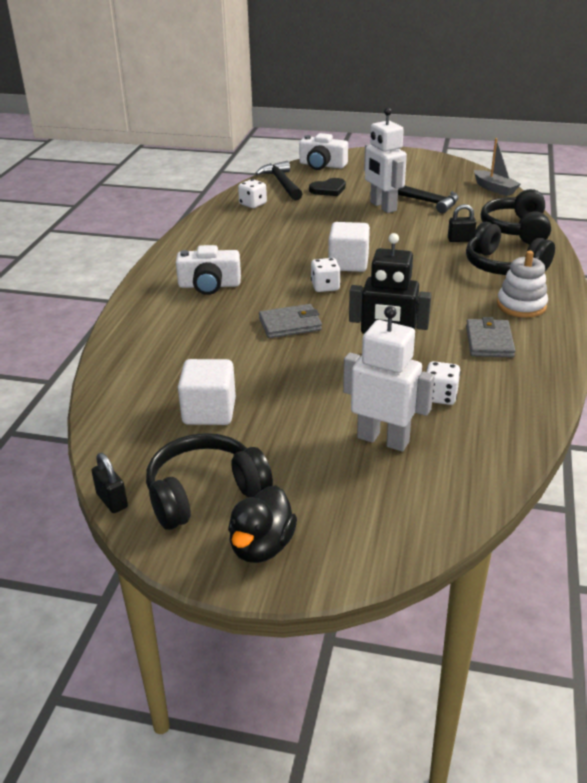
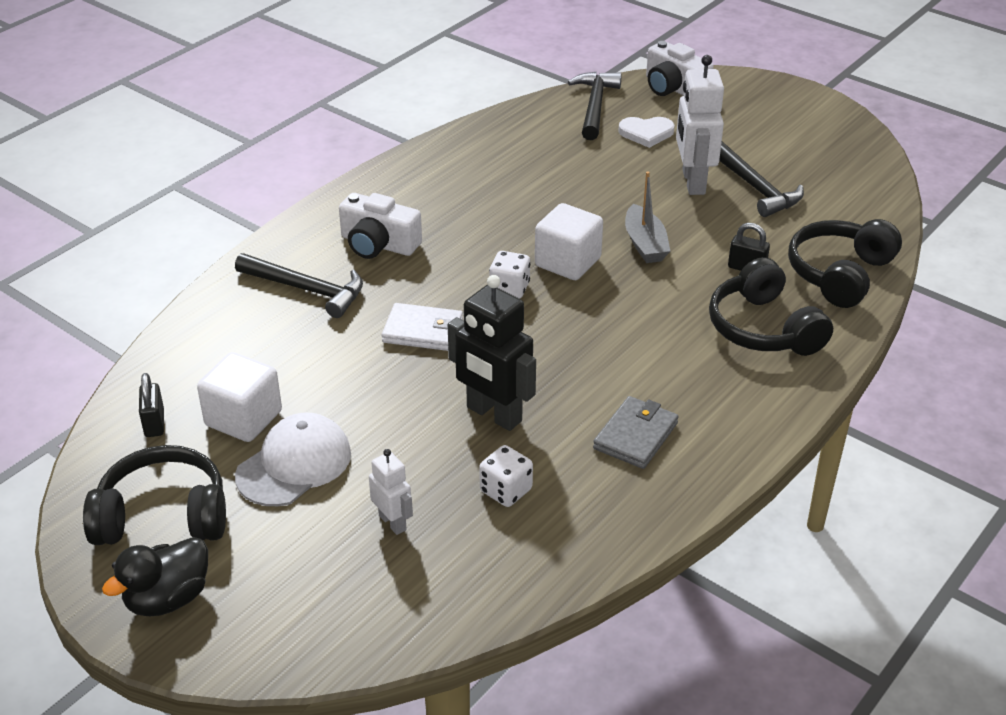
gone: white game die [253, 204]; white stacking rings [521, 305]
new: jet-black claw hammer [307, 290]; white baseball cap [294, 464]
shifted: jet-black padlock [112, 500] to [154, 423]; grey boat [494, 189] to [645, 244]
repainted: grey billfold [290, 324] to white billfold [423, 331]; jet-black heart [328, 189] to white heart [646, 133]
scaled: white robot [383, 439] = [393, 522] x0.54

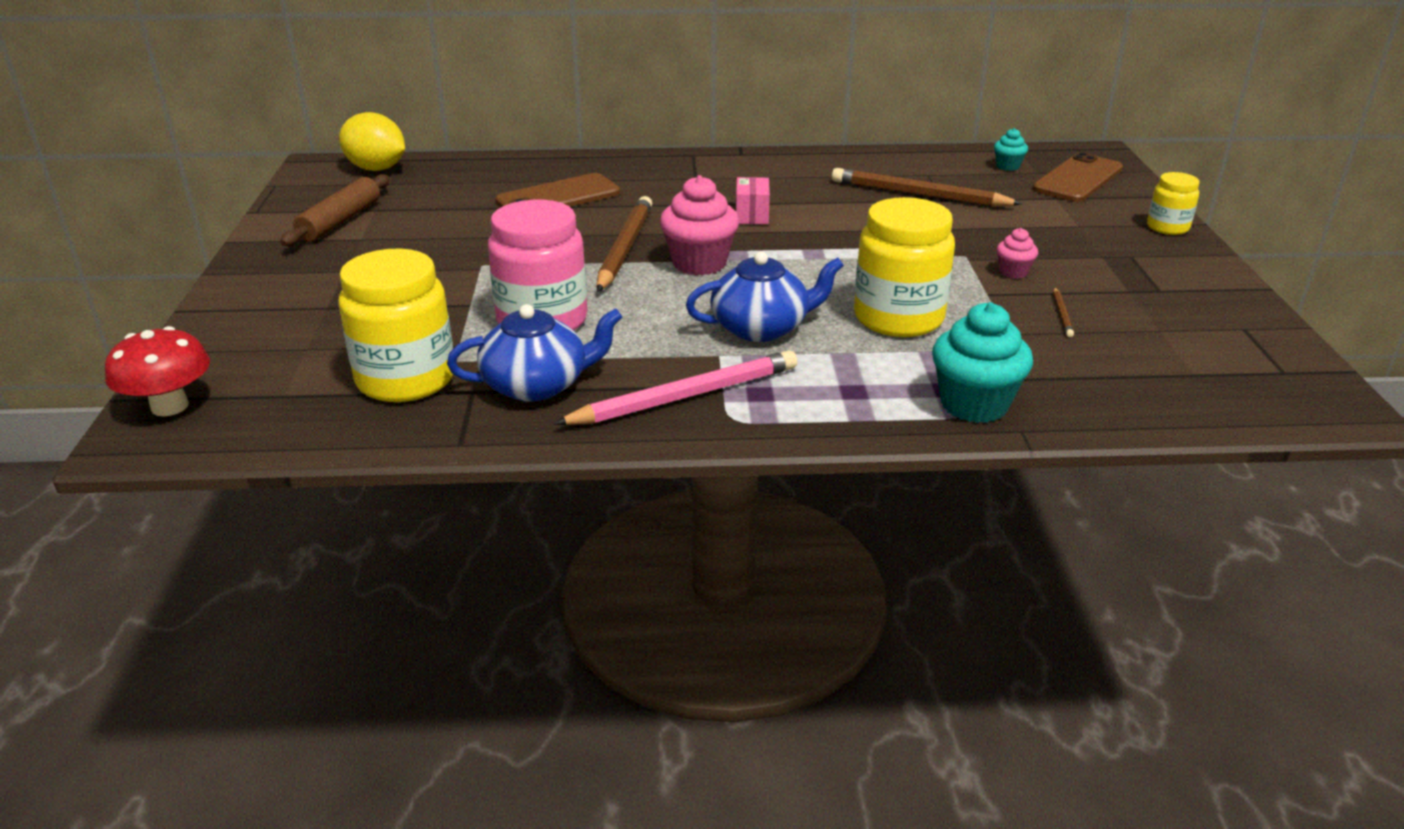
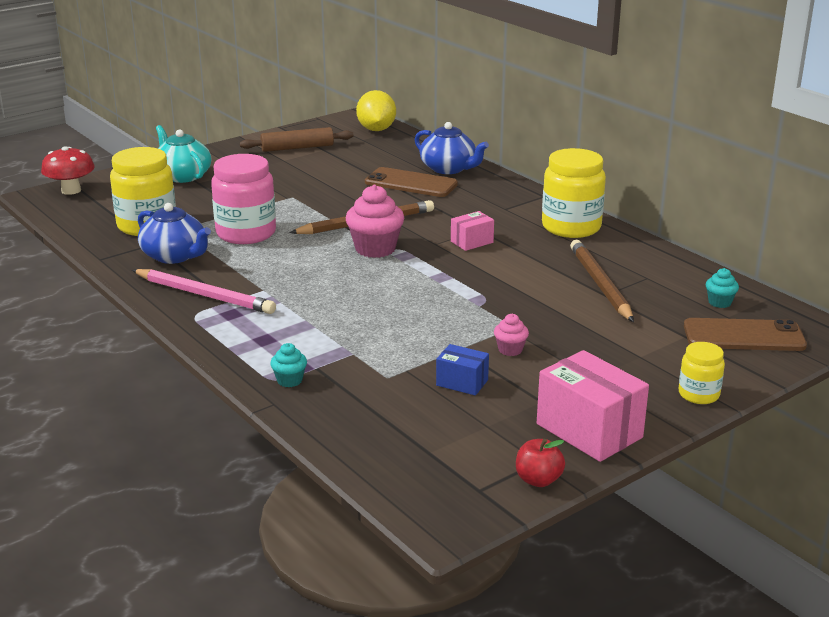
new: turquoise china teapot [183, 176]; red apple fruit [538, 480]; pink box [589, 431]
shifted: blue china teapot [761, 328] to [449, 168]; golden jar [898, 318] to [571, 227]
swapped: brown wooden pencil [1062, 314] to blue box [462, 382]
scaled: turquoise cupcake [974, 404] = [289, 380] x0.51

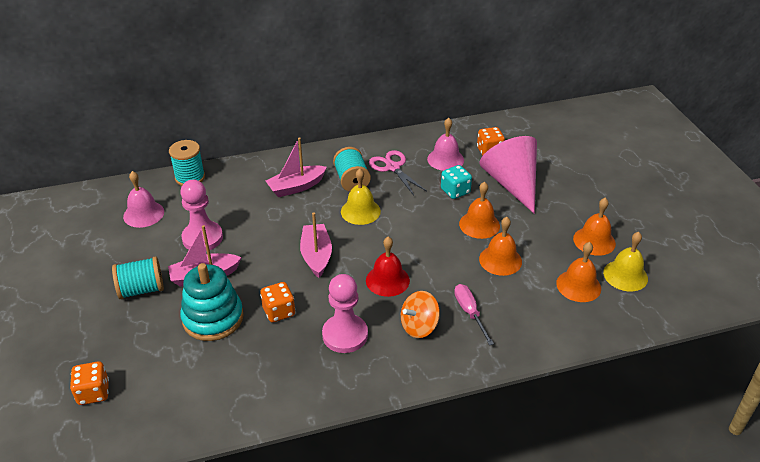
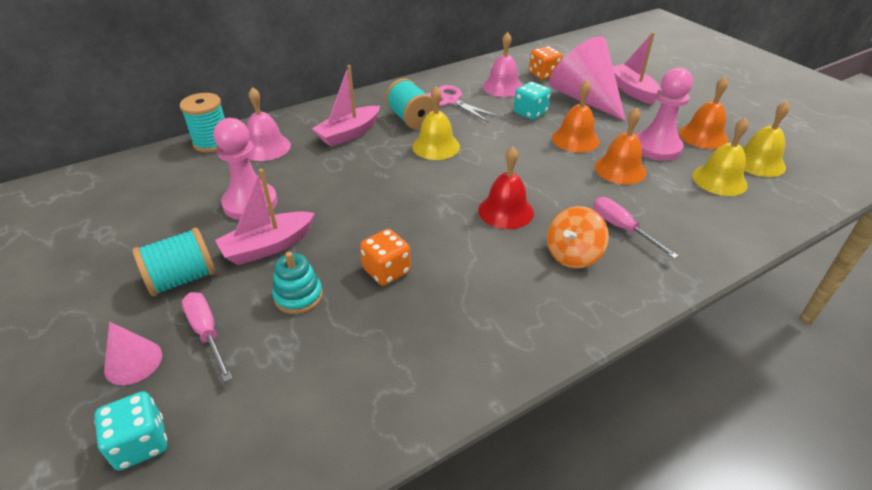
new: pink cone shape [133, 362]; pink flat screwdriver [207, 333]
shifted: pink hand bell [143, 214] to [266, 147]; pink boat [316, 256] to [632, 90]; pink pawn [345, 335] to [657, 147]
repainted: orange-coloured game die [93, 393] to turquoise game die [141, 444]; orange-coloured hand bell [578, 285] to golden hand bell [719, 180]
scaled: turquoise stacking rings [213, 318] = [298, 296] x0.56

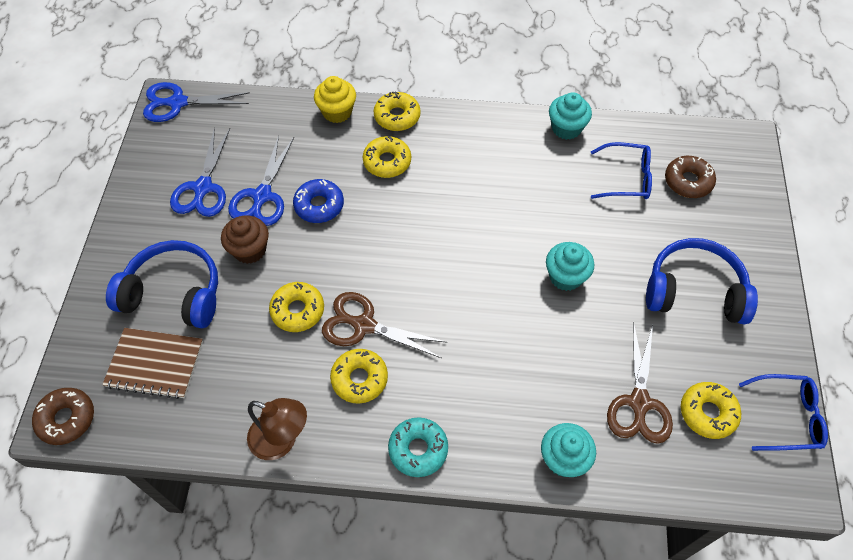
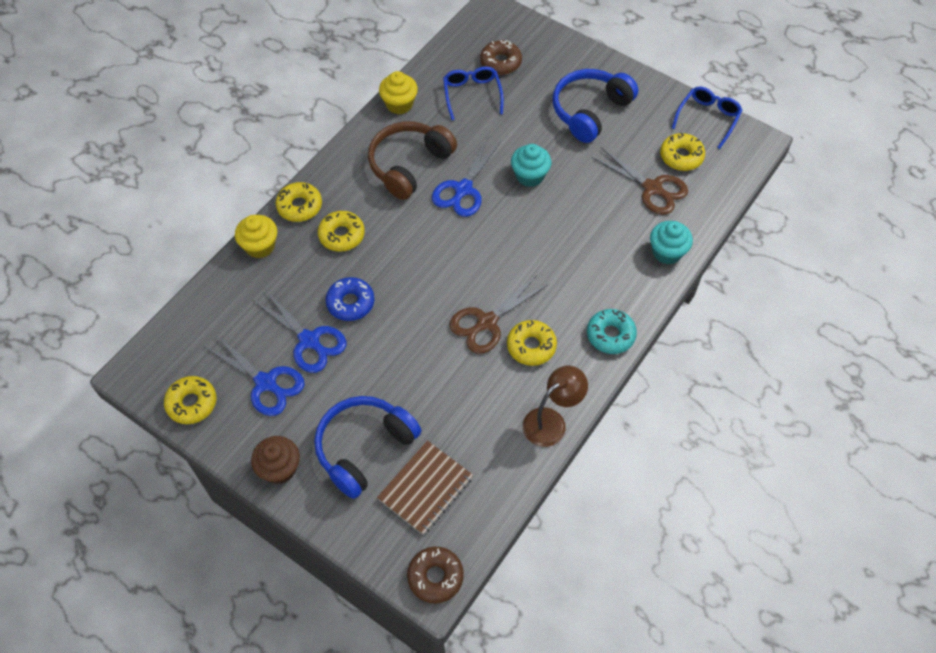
new: brown headset [409, 165]
shifted: golden doughnut [297, 310] to [192, 403]; brown cupcake [250, 250] to [279, 468]; blue pair of scissors [178, 103] to [463, 189]
repainted: turquoise cupcake [566, 128] to golden cupcake [399, 104]
rotated: blue eyeglasses [626, 178] = [472, 94] 45 degrees counterclockwise

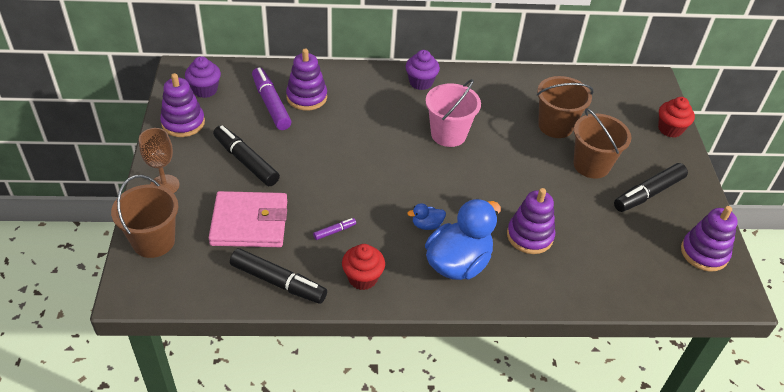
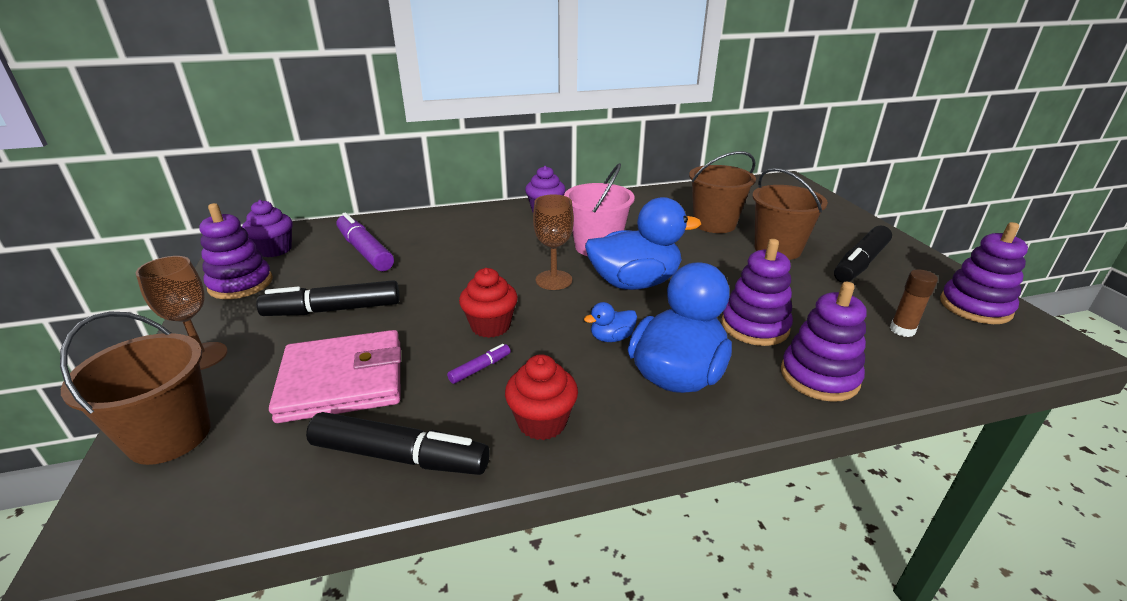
new: brown goblet [554, 280]; blue rubber duck [634, 283]; brown glue stick [902, 330]
shifted: red cupcake [670, 129] to [490, 326]; royal purple stacking rings [306, 97] to [819, 376]
rotated: jet-black felt pen [246, 161] = [333, 310] 45 degrees counterclockwise

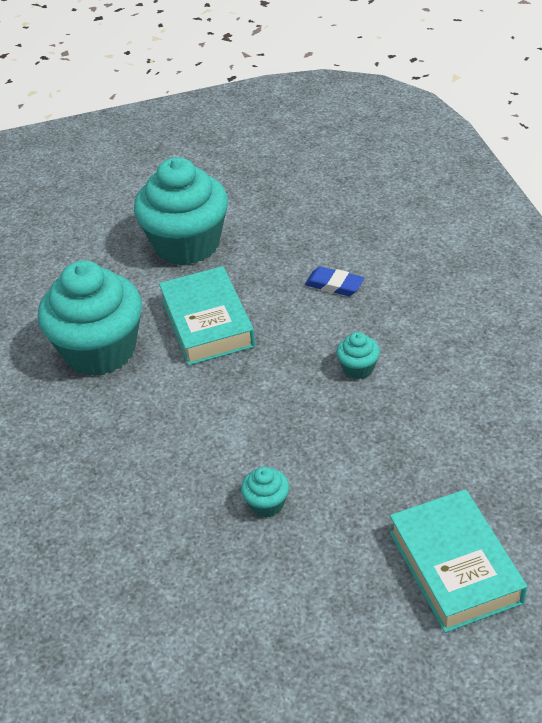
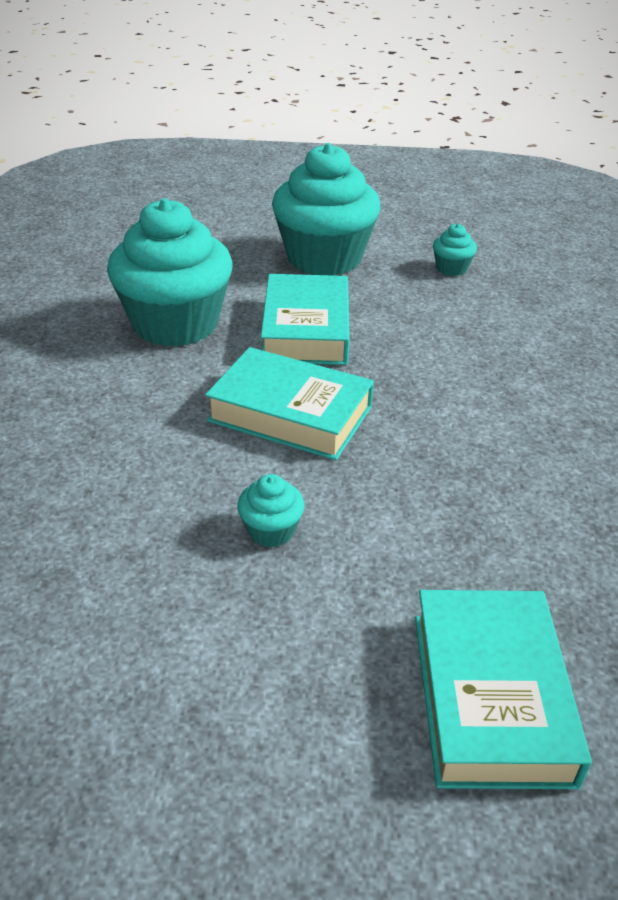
gone: blue eraser [334, 285]
new: turquoise hardcover [290, 413]
shifted: turquoise cupcake [358, 368] to [451, 268]

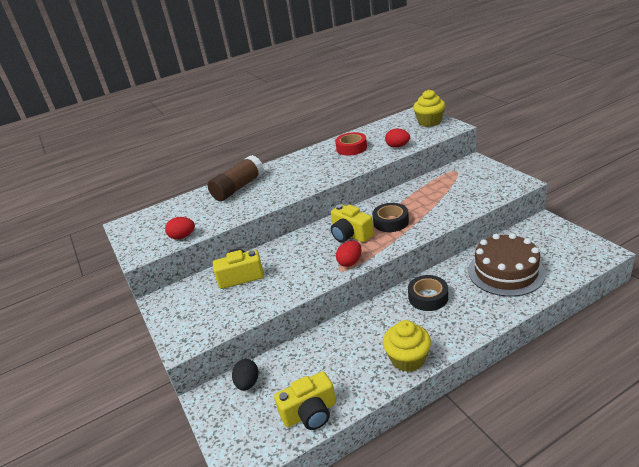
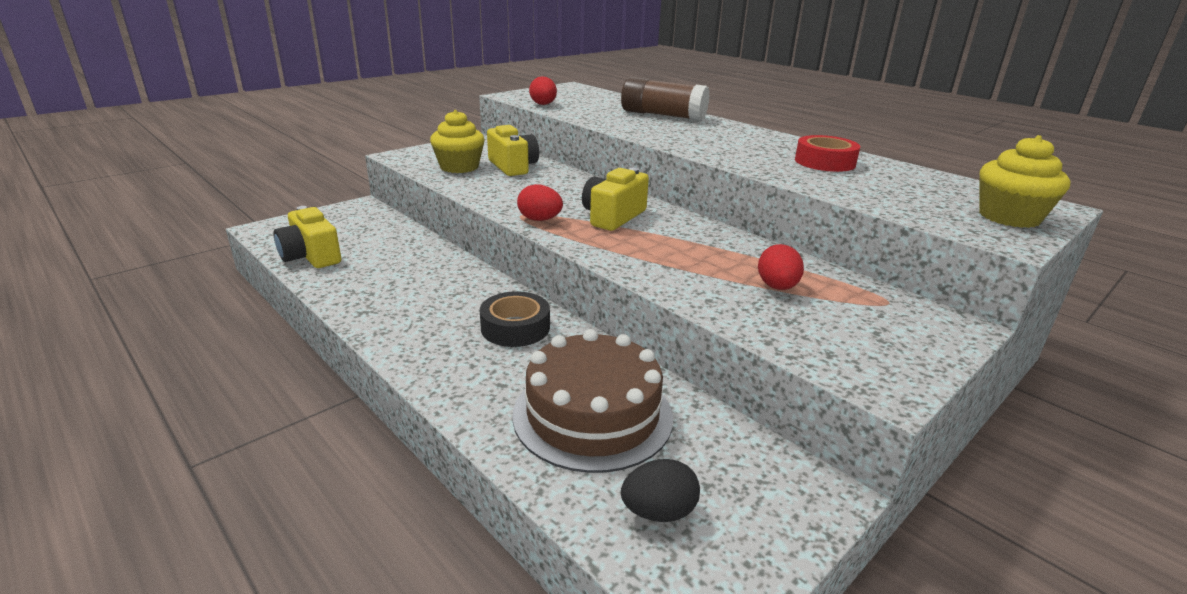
gone: jet-black sticky tape [390, 222]
shifted: golden cupcake [408, 359] to [459, 167]; jet-black egg [248, 383] to [658, 512]; red egg [397, 146] to [777, 287]

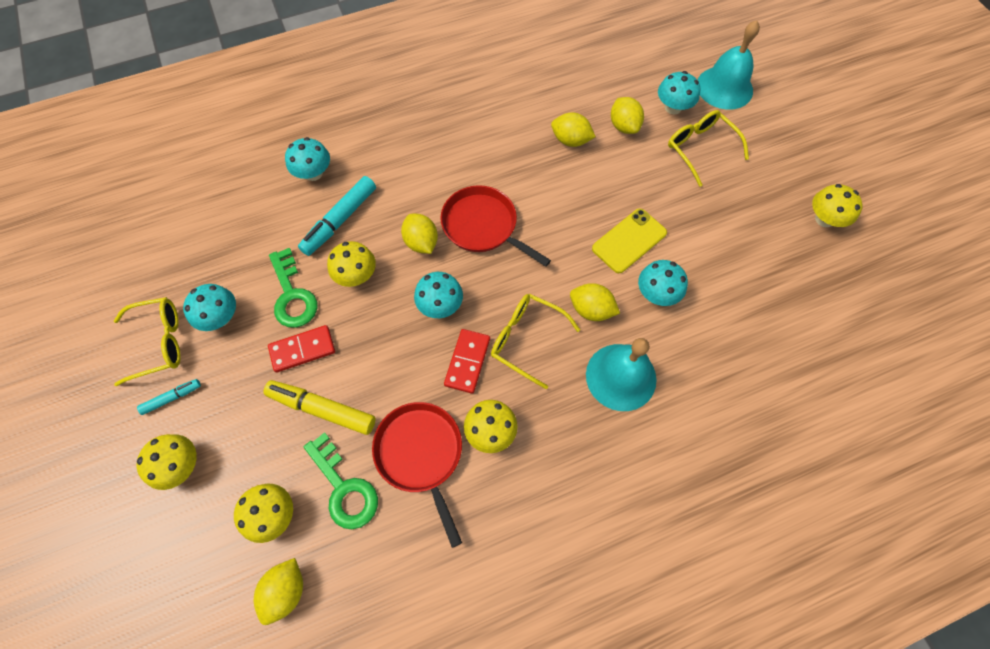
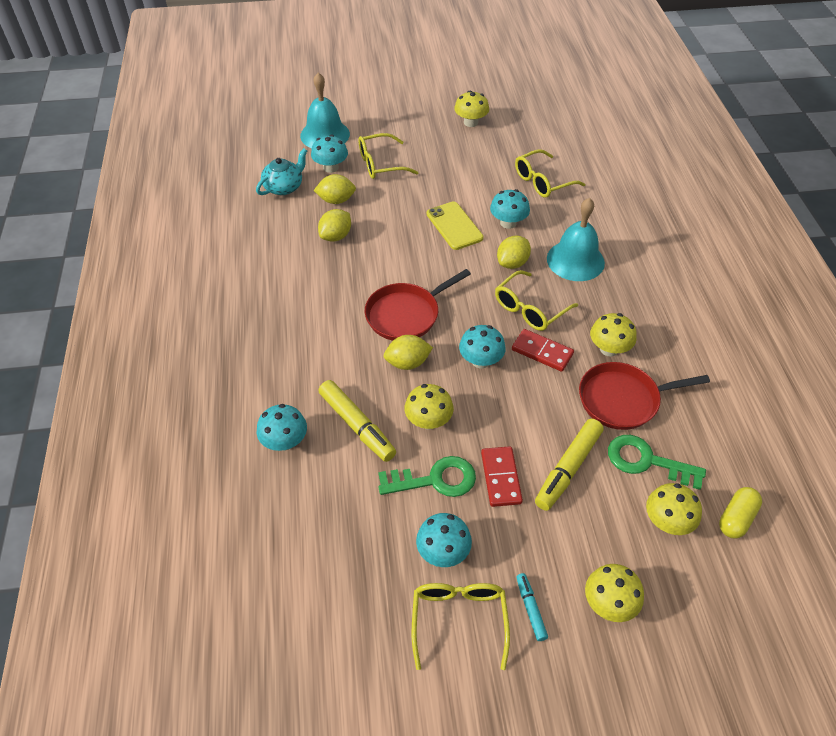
new: turquoise china teapot [284, 187]; golden eyeglasses [543, 181]
swapped: golden toy lemon [286, 590] to golden pill [736, 518]
repainted: turquoise felt pen [340, 220] to golden felt pen [357, 425]
rotated: leaf-green door key [344, 488] = [647, 461] 135 degrees counterclockwise

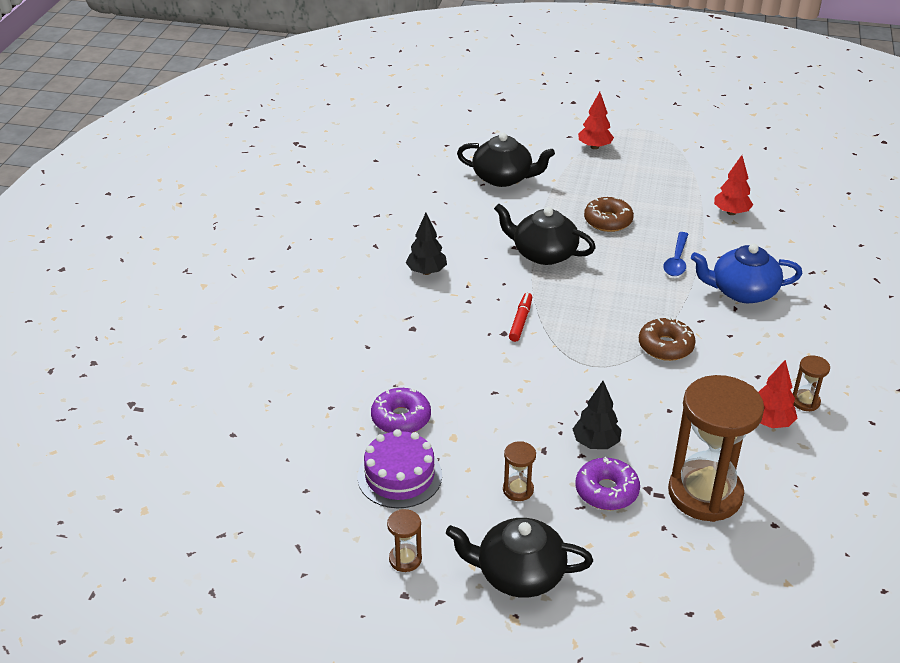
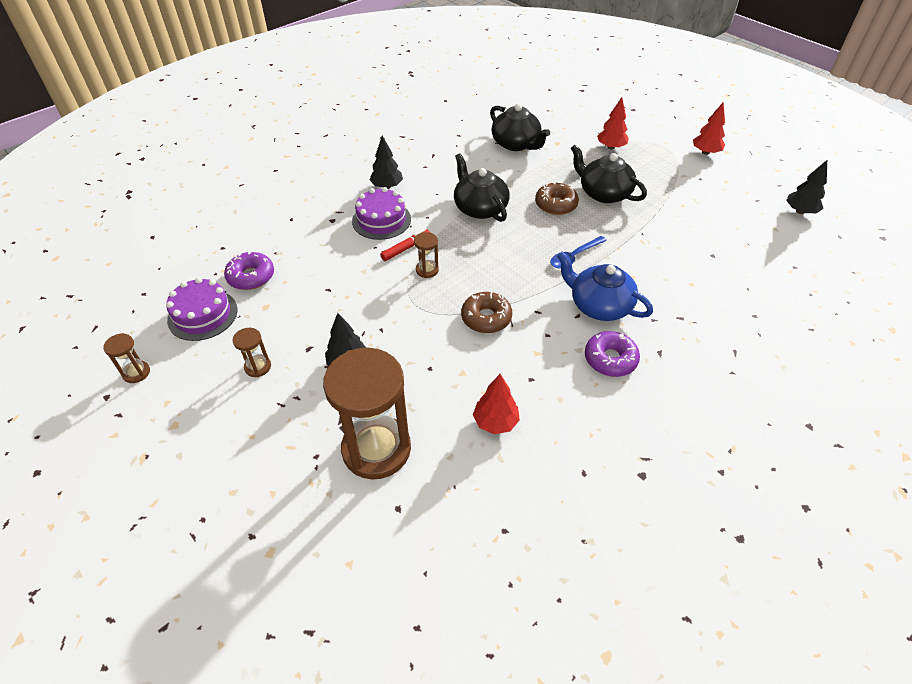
new: royal purple gateau [381, 220]; jet-black toy tree [800, 211]
shifted: brown sandglass [805, 401] to [427, 270]; jet-black china teapot [519, 574] to [603, 193]; royal purple doughnut [606, 491] to [610, 359]; red toy tree [731, 212] to [705, 152]

